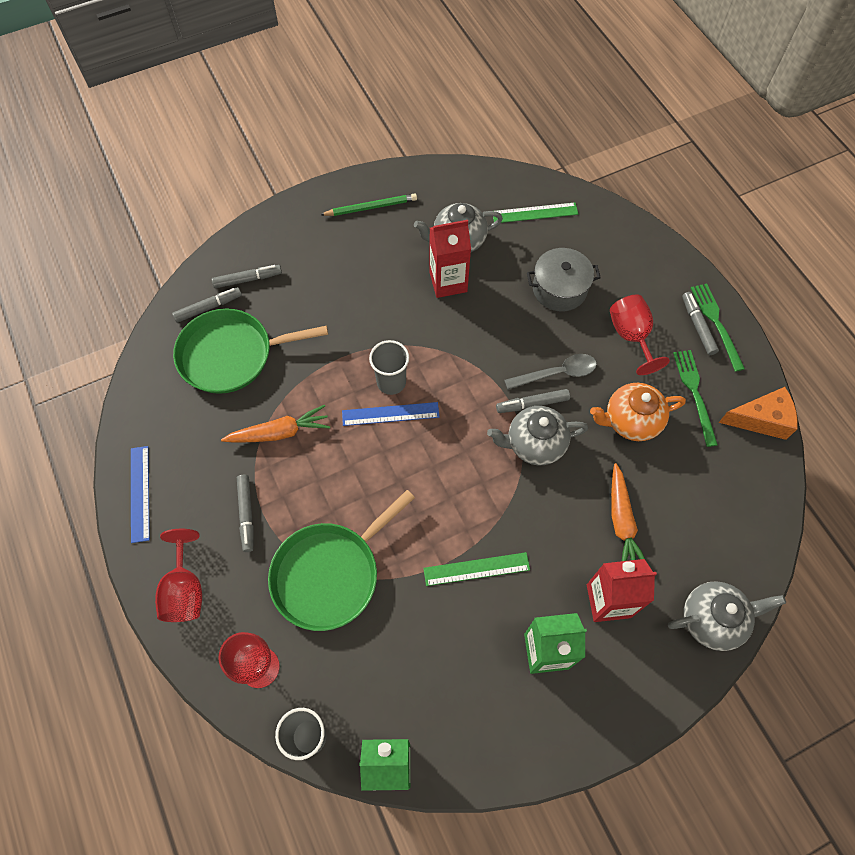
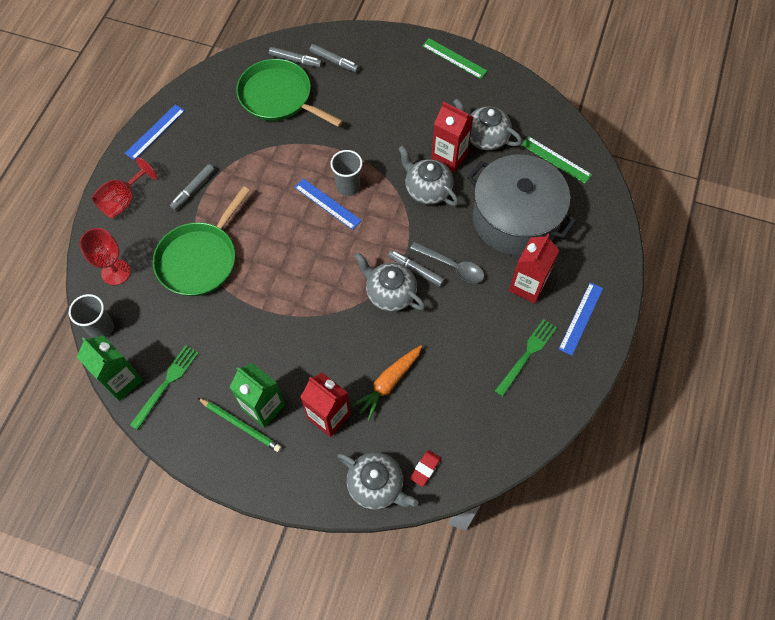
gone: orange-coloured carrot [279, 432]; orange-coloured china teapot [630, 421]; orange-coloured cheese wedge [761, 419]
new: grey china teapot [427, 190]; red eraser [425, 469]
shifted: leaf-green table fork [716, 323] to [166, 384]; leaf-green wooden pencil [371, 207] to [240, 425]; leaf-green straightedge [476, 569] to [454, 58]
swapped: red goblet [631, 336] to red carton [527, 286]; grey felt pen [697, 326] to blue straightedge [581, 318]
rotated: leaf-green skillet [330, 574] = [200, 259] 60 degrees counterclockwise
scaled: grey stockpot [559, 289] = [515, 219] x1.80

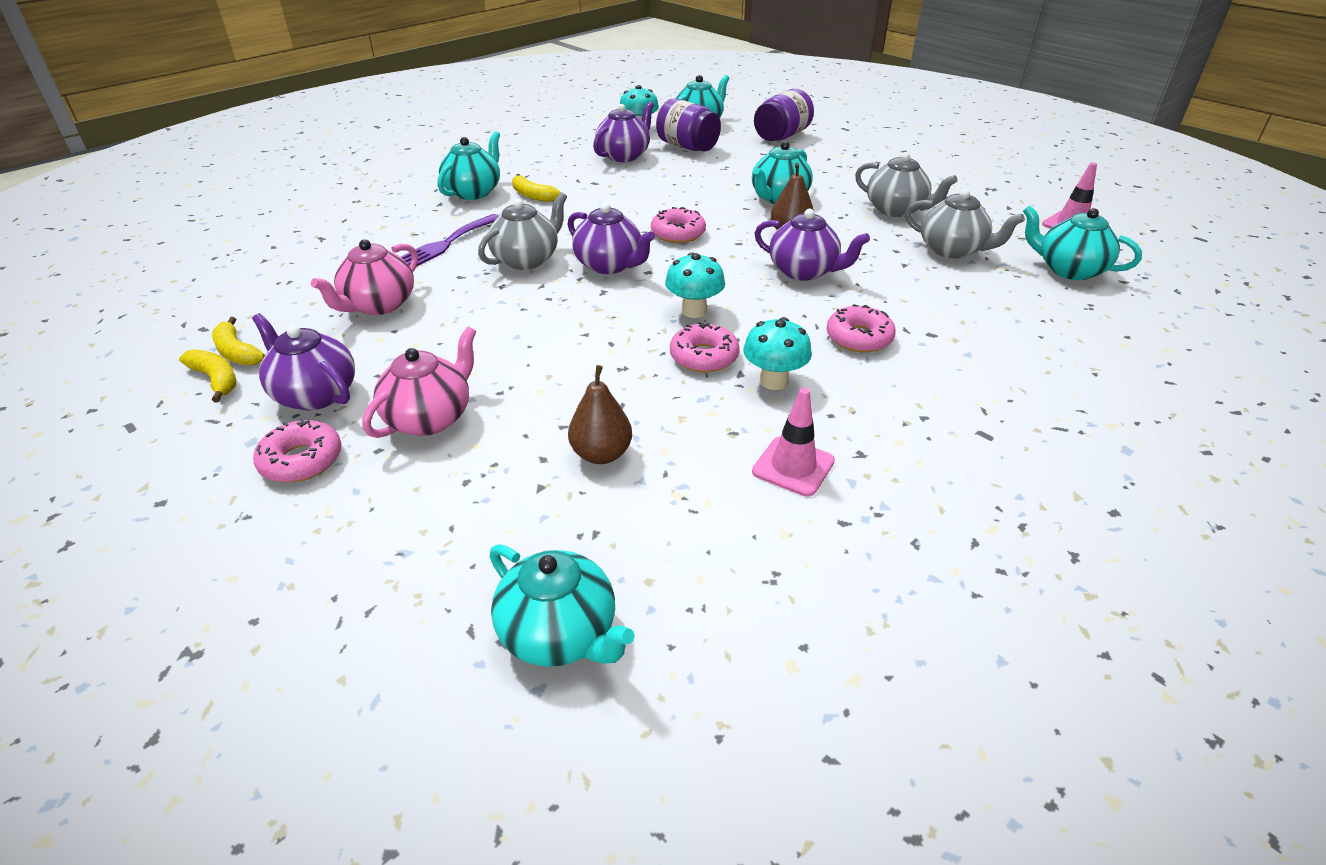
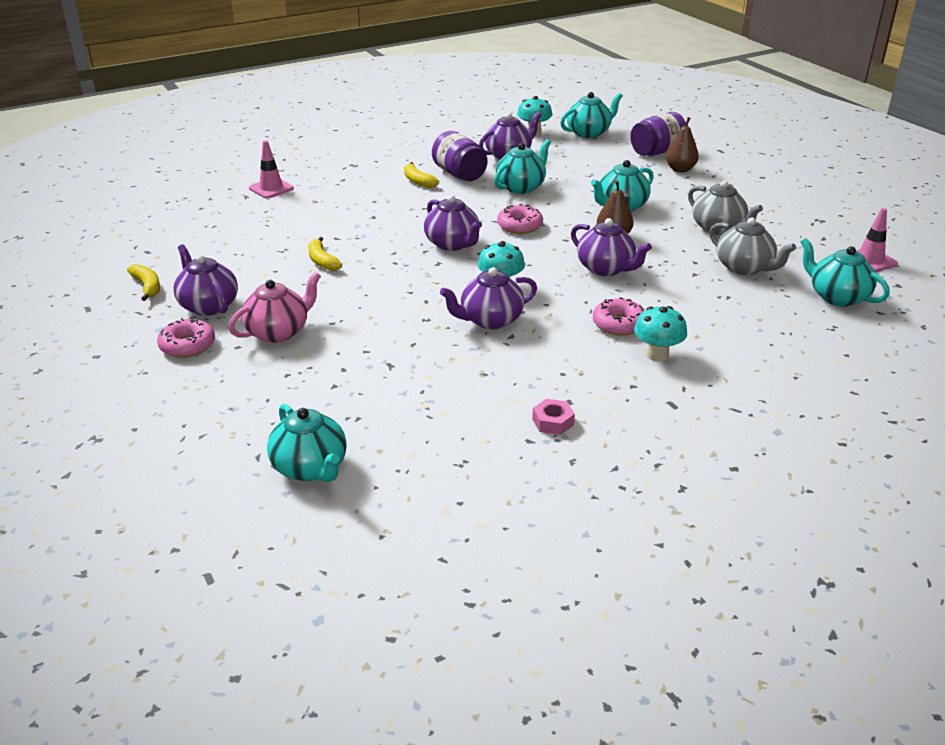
gone: pink china teapot [379, 305]; royal purple table fork [445, 244]; grey china teapot [527, 259]
new: pink hex nut [553, 422]
shifted: pink traffic cone [793, 466] to [271, 188]; golden banana [237, 352] to [322, 261]; royal purple jar [687, 147] to [459, 174]; turquoise china teapot [474, 192] to [521, 187]; turquoise fungus [774, 381] to [657, 355]; brown pear [601, 454] to [680, 169]
swapped: pink doughnut [704, 357] to royal purple china teapot [490, 320]

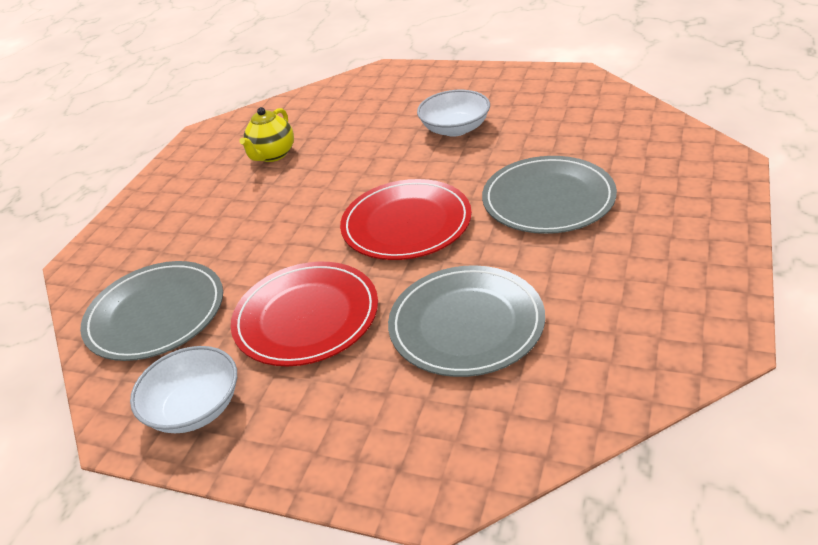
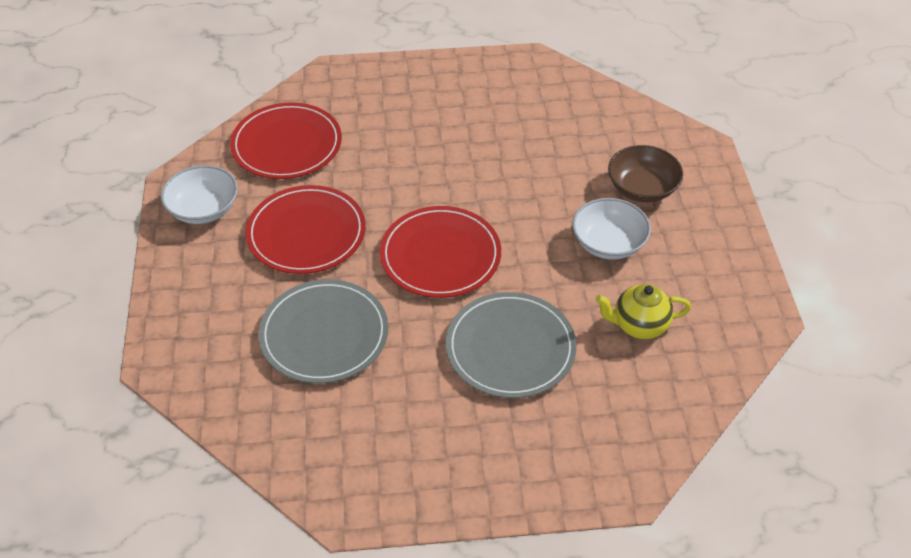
new: brown deep dish [642, 188]
shifted: golden china teapot [272, 155] to [639, 325]
repainted: grey plate [155, 314] to red plate [287, 145]

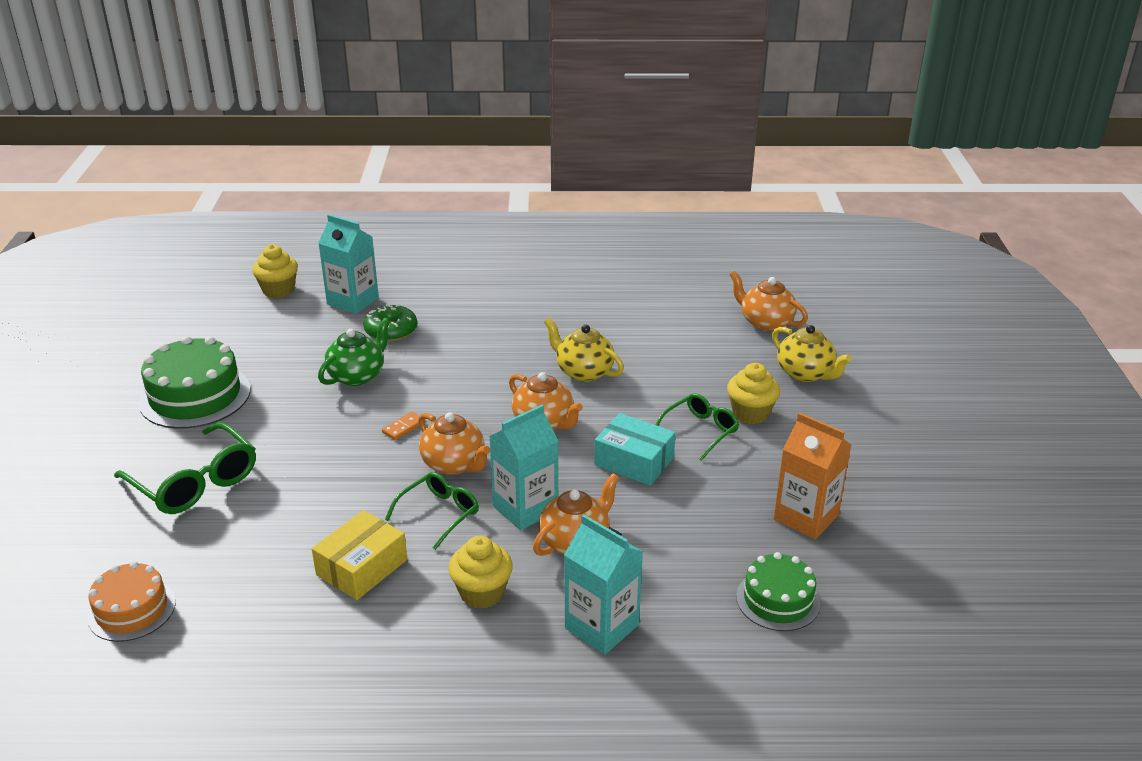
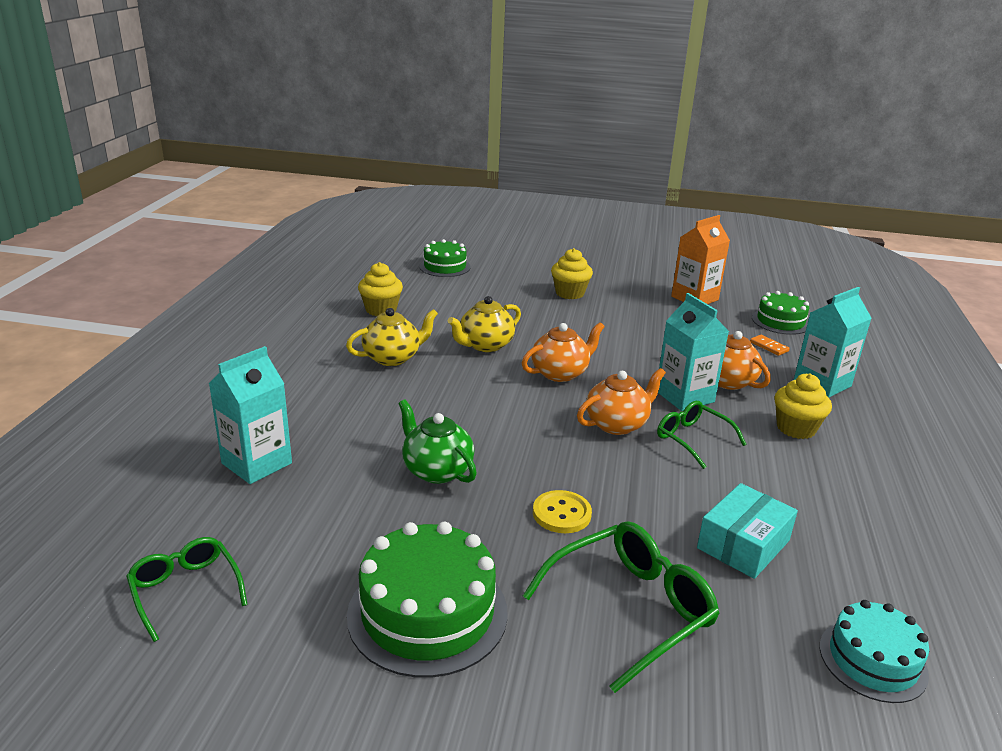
gone: golden box [362, 567]; leaf-green doughnut [391, 330]
new: golden shirt button [561, 514]
shifted: leaf-green eyeglasses [700, 431] to [185, 590]; golden china teapot [805, 373] to [393, 358]; golden cupcake [278, 290] to [381, 310]; turquoise box [634, 461] to [743, 544]; orange-coloured domino [403, 427] to [769, 347]
swapped: orange-coloured china teapot [765, 322] to leaf-green gateau [445, 267]
repainted: orange-coloured gateau [132, 610] to turquoise gateau [872, 660]

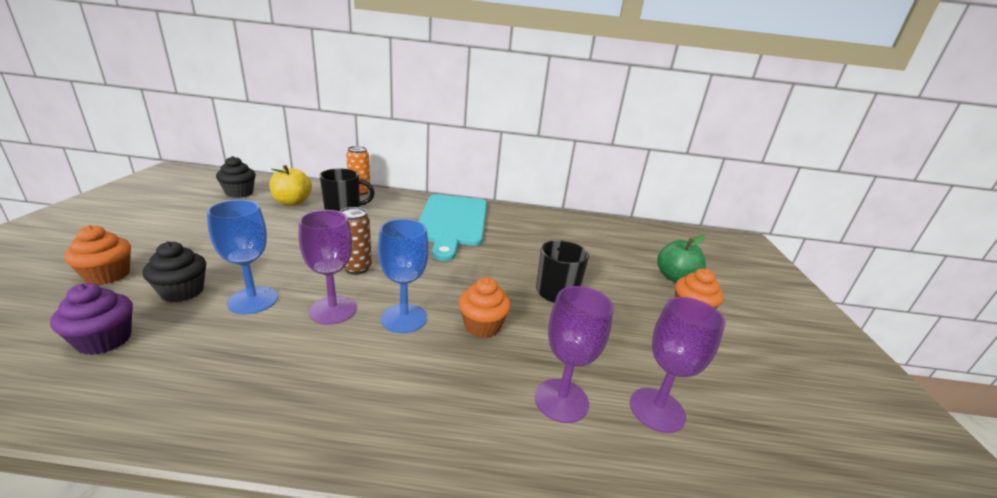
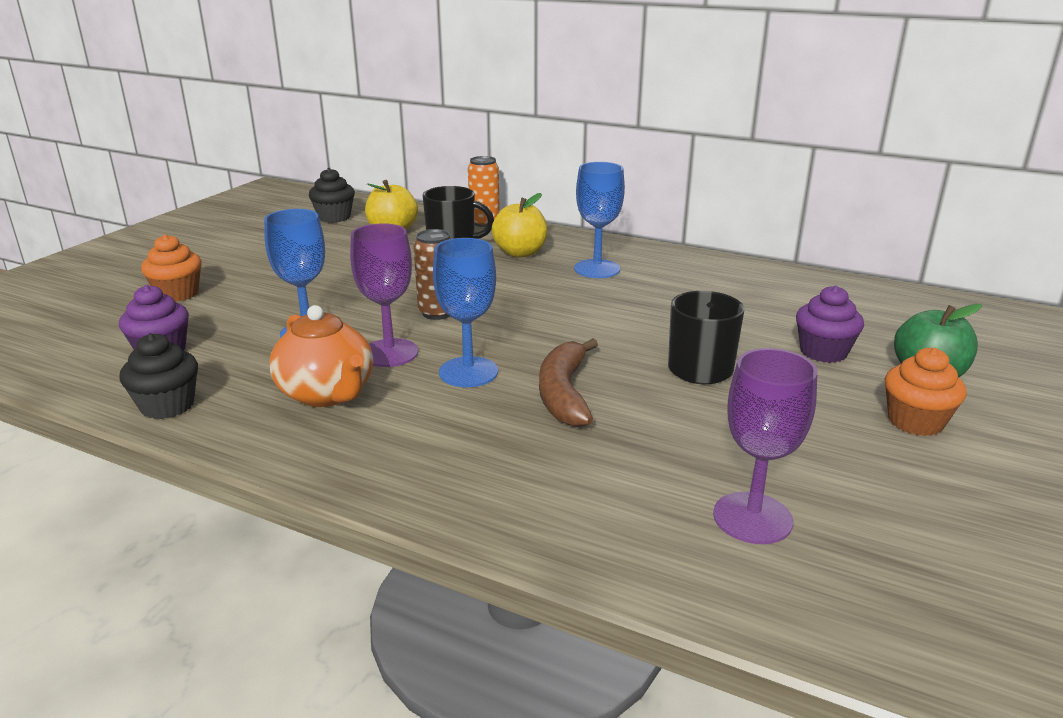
gone: royal purple goblet [561, 400]
new: orange-coloured china teapot [327, 394]; golden apple fruit [520, 253]; royal purple cupcake [823, 352]
shifted: jet-black cupcake [182, 292] to [167, 405]
swapped: orange-coloured cupcake [482, 326] to brown banana [564, 394]; turquoise bread board [452, 222] to blue goblet [597, 269]

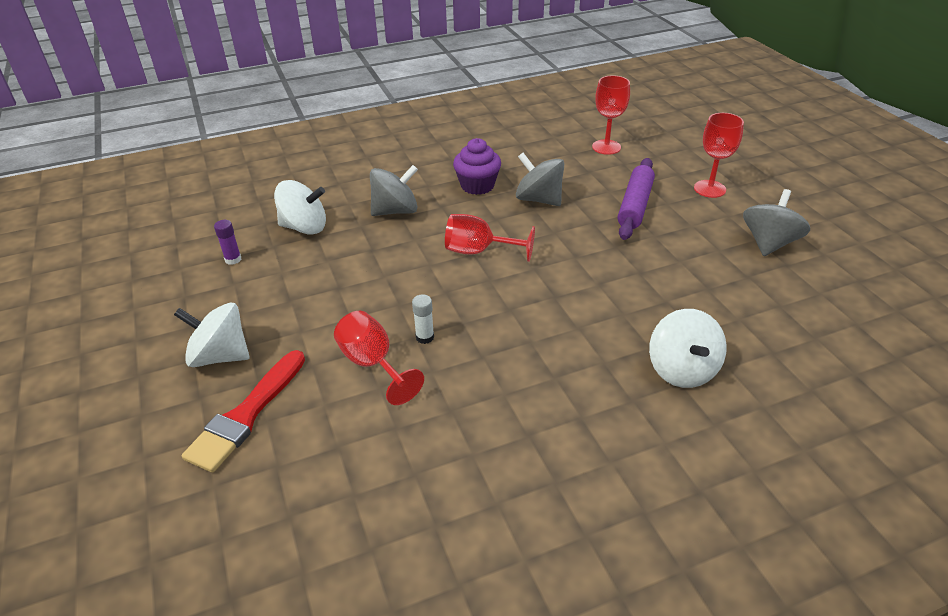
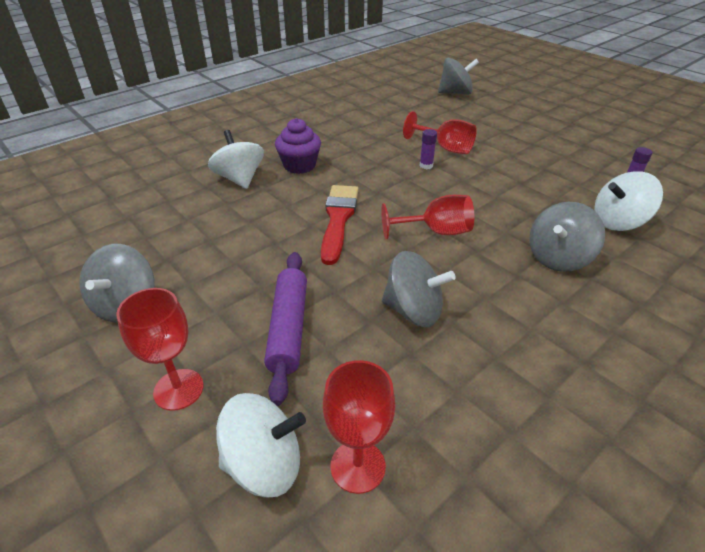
new: grey toy top [455, 93]
shifted: white toy top [220, 356] to [264, 464]; royal purple cupcake [477, 185] to [299, 165]; red paint brush [246, 415] to [338, 219]
repainted: white glue stick [425, 337] to royal purple glue stick [426, 165]

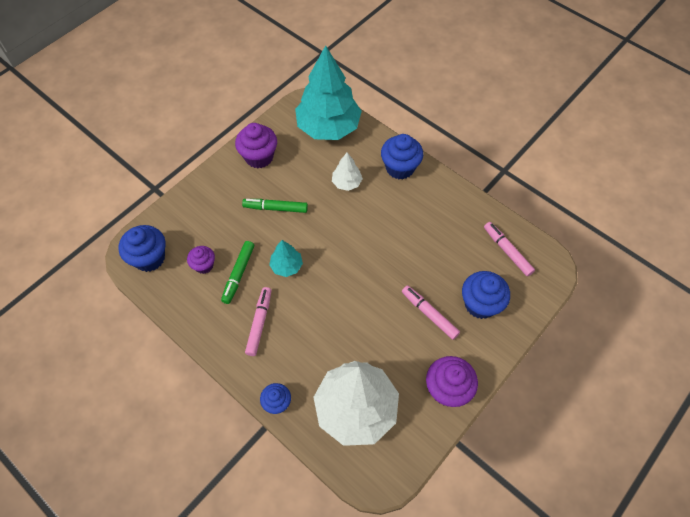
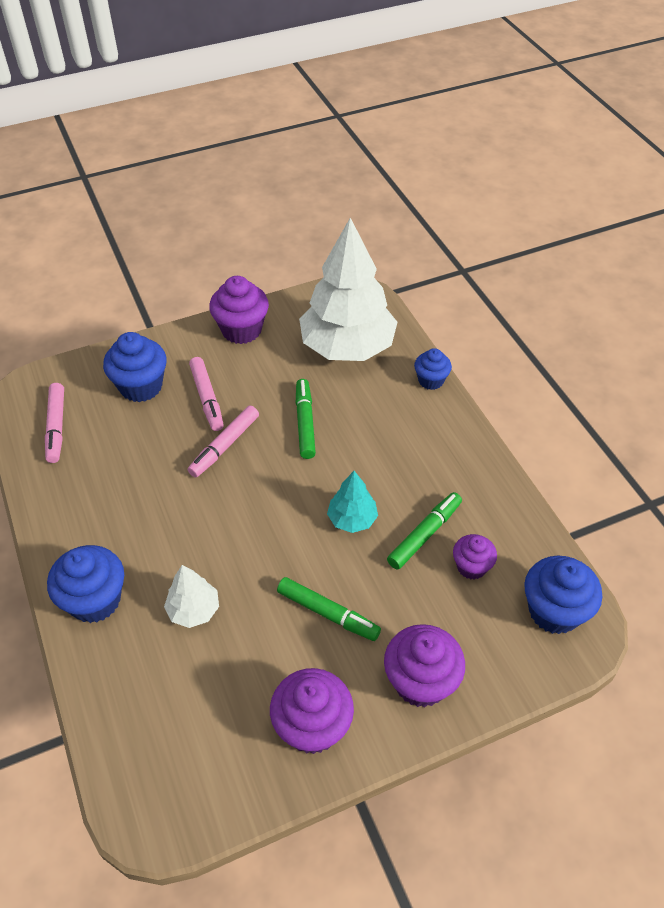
gone: turquoise toy tree [328, 127]
new: leaf-green felt pen [305, 423]; royal purple cupcake [420, 681]
shifted: pink felt pen [259, 323] to [224, 446]

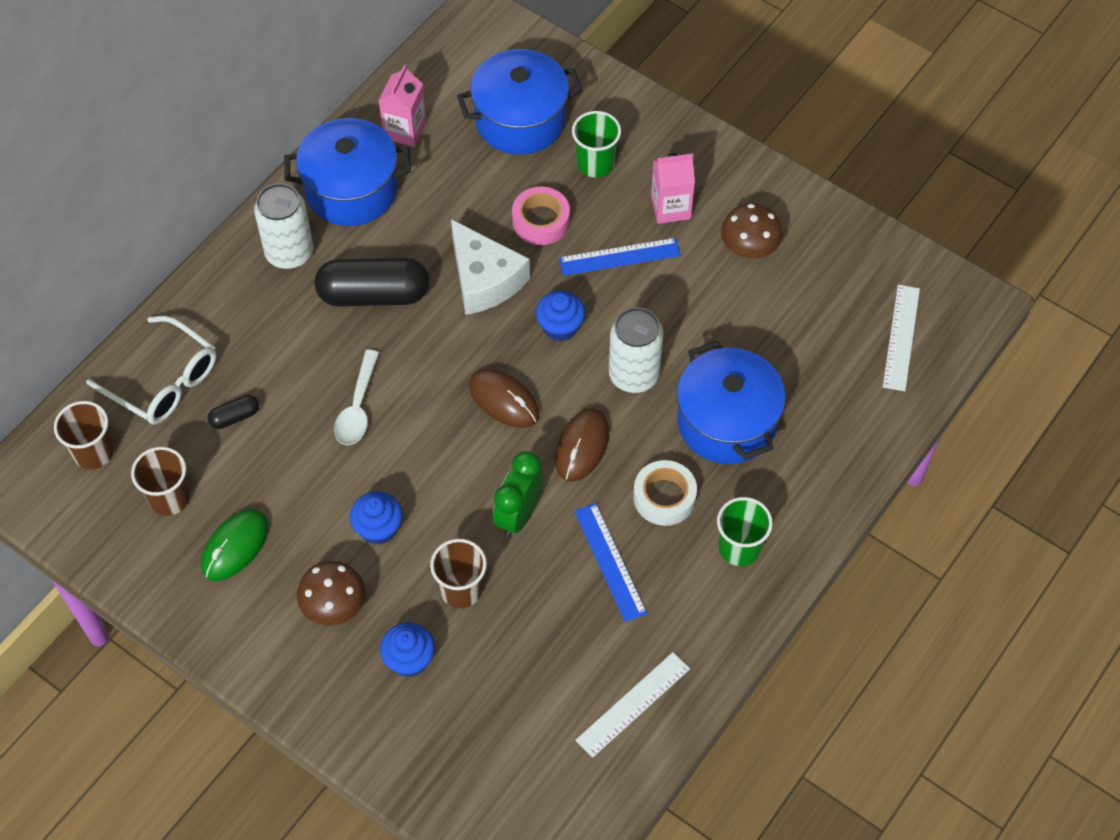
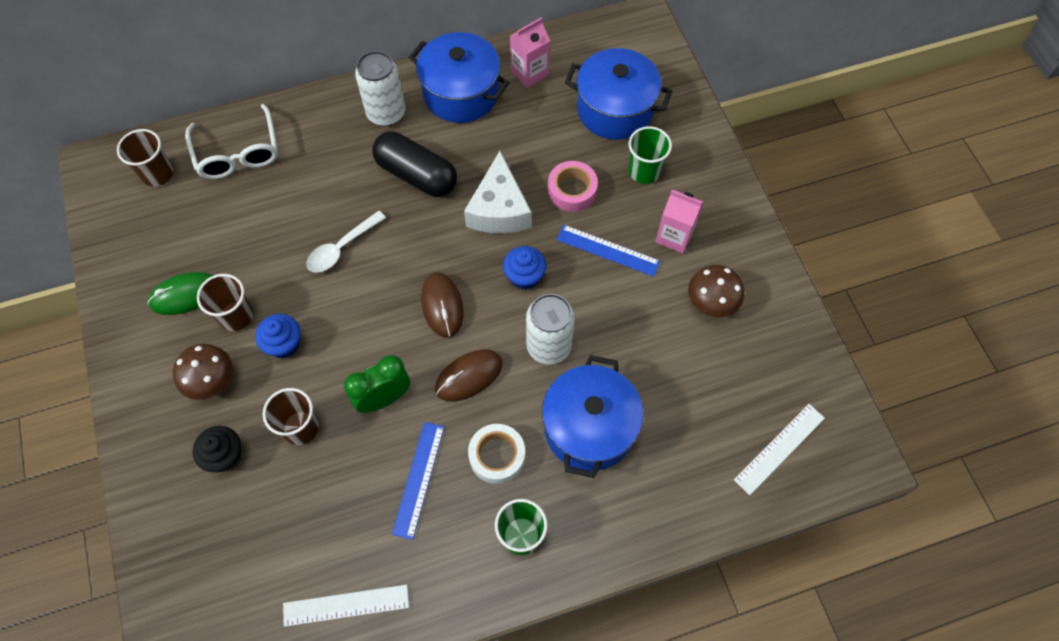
gone: jet-black pill [235, 417]
shifted: brown tumbler [169, 498] to [236, 316]
repainted: blue cupcake [409, 659] to jet-black cupcake [225, 455]

